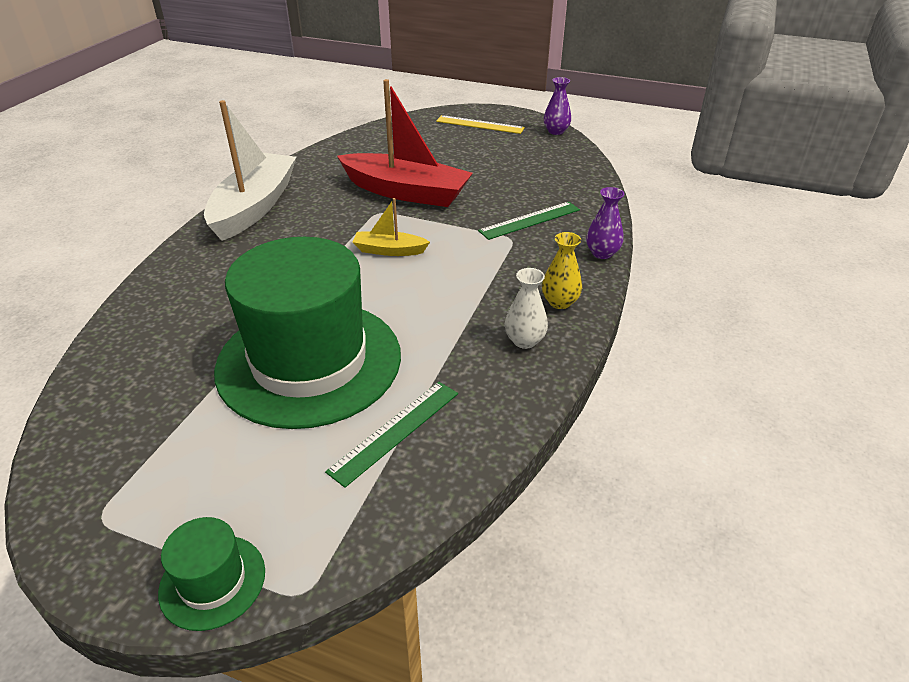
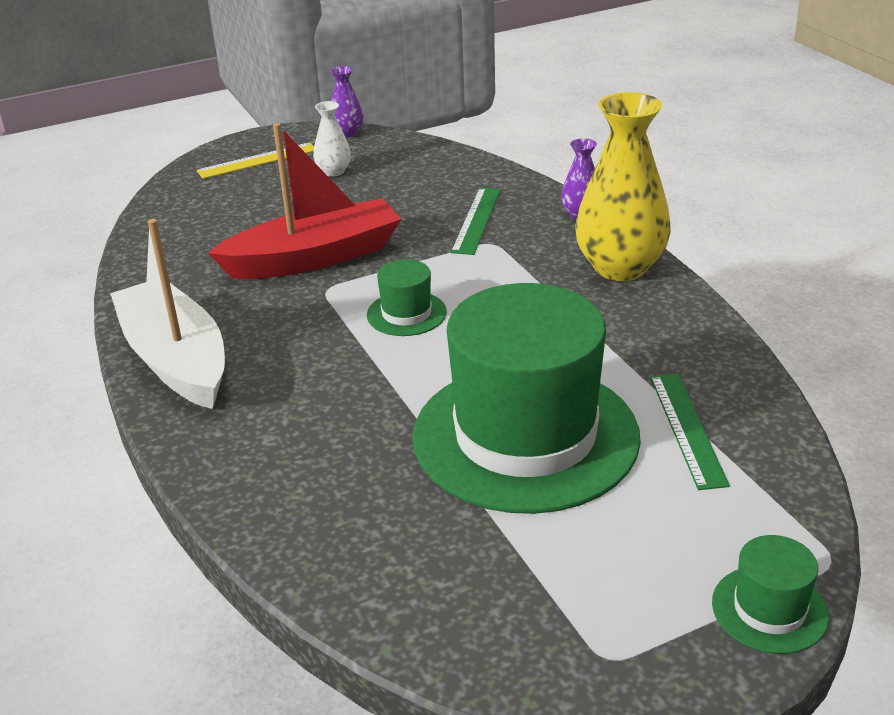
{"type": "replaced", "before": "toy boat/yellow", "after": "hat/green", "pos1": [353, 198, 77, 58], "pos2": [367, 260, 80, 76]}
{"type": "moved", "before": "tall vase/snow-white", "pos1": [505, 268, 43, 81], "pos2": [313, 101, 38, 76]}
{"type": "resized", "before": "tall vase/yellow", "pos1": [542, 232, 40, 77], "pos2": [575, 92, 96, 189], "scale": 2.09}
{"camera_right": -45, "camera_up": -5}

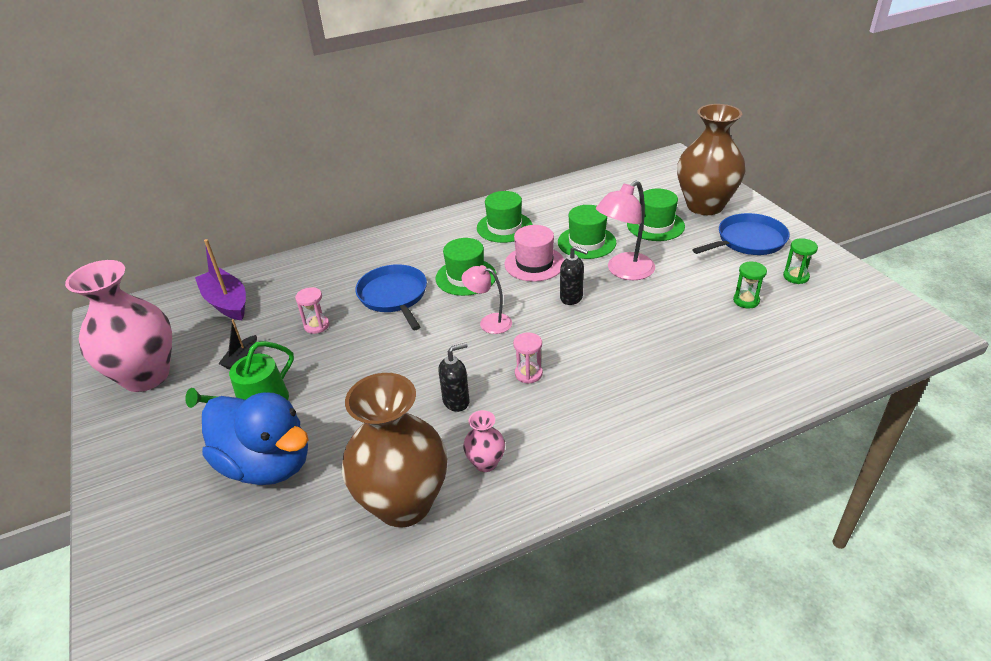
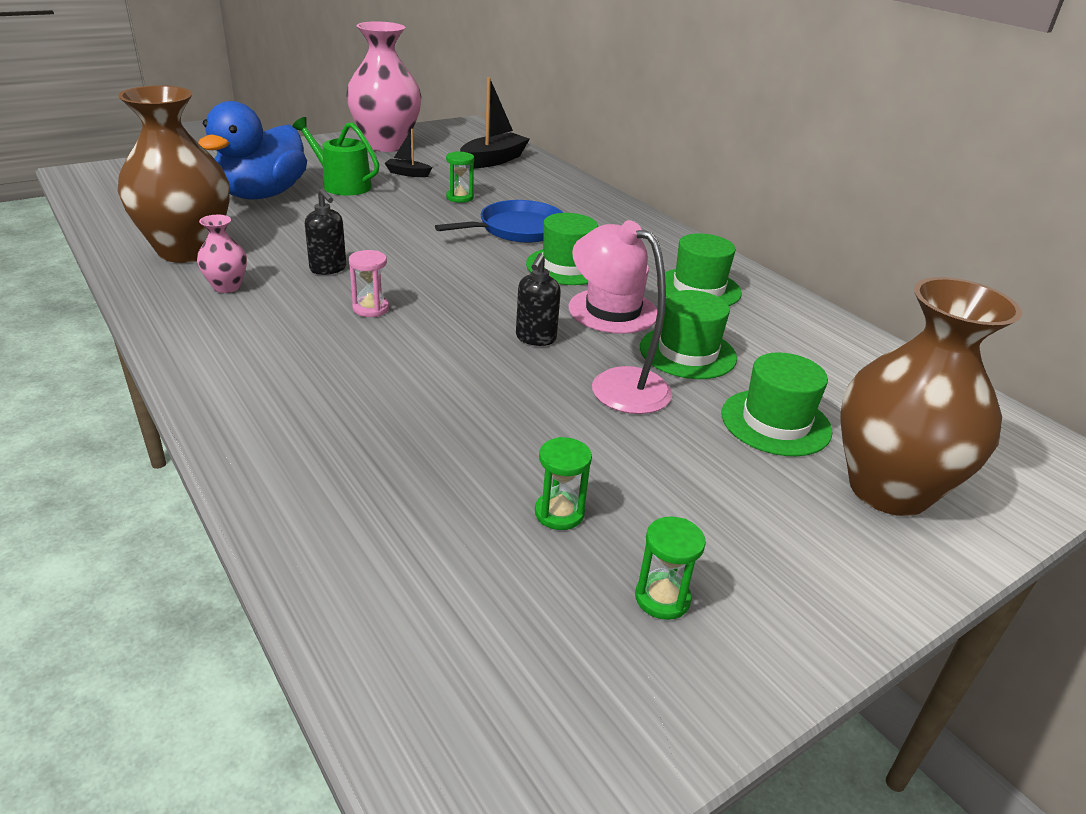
{"type": "recoloured", "before": "toy boat/royal purple", "after": "toy boat/ebony", "pos1": [195, 239, 51, 81], "pos2": [460, 77, 70, 92]}
{"type": "recoloured", "before": "hourglass/rose-pink", "after": "hourglass/green", "pos1": [295, 287, 34, 47], "pos2": [446, 151, 28, 52]}
{"type": "removed", "before": "desk lamp/rose-pink", "pos1": [462, 265, 50, 69]}
{"type": "removed", "before": "skillet/cobalt", "pos1": [692, 213, 98, 42]}
{"camera_right": 75, "camera_up": -5}

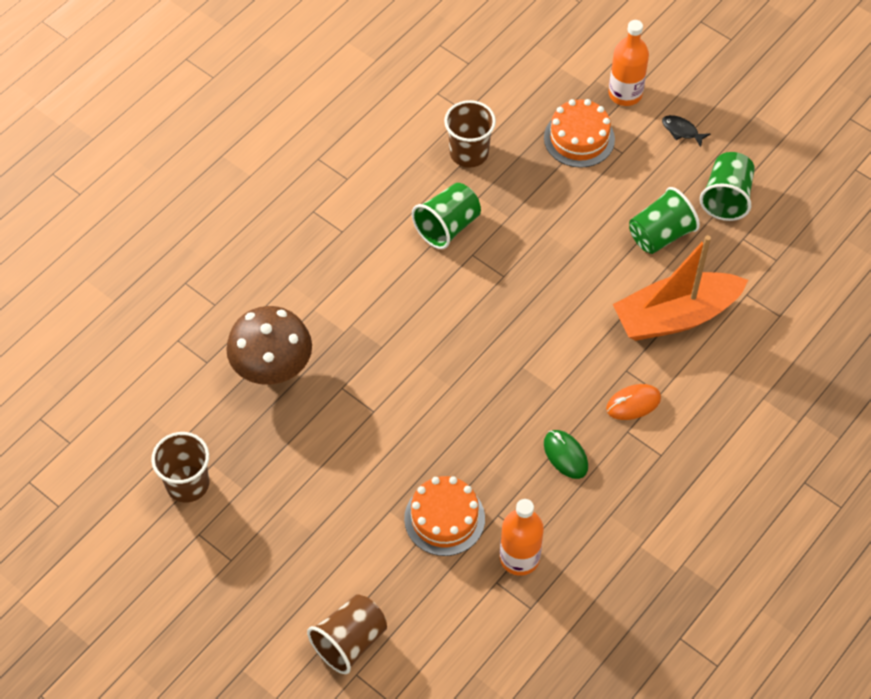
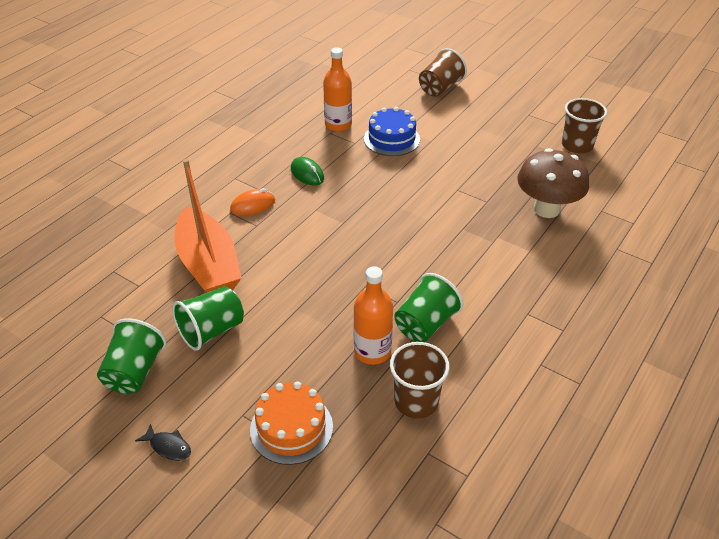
{"type": "recoloured", "before": "layer cake/bright orange", "after": "layer cake/cobalt", "pos1": [404, 476, 81, 80], "pos2": [364, 107, 56, 49]}
{"type": "moved", "before": "bottle/bright orange", "pos1": [608, 20, 41, 86], "pos2": [354, 266, 39, 99]}
{"type": "turned", "before": "toy boat/bright orange", "pos1": [613, 235, 135, 106], "pos2": [174, 159, 67, 134], "turn": 90}
{"camera_right": 175, "camera_up": -15}

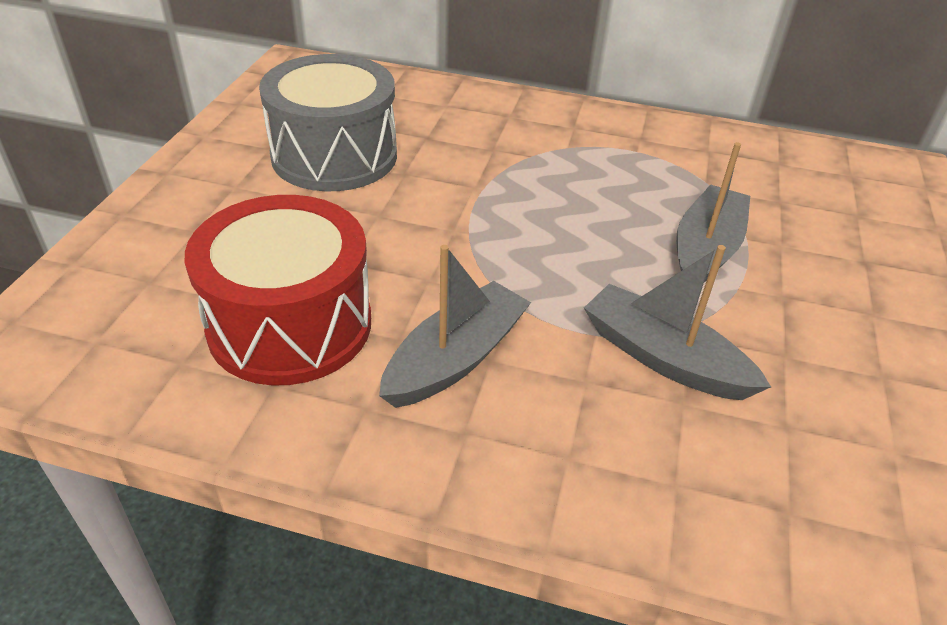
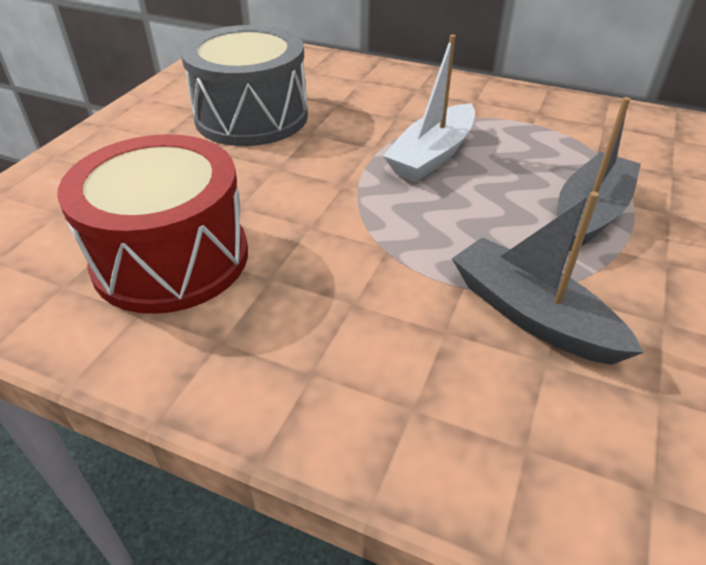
{"type": "removed", "before": "toy boat/grey", "pos1": [379, 245, 152, 163]}
{"type": "added", "after": "toy boat/snow-white", "pos2": [383, 34, 92, 148]}
{"camera_right": 10, "camera_up": 0}

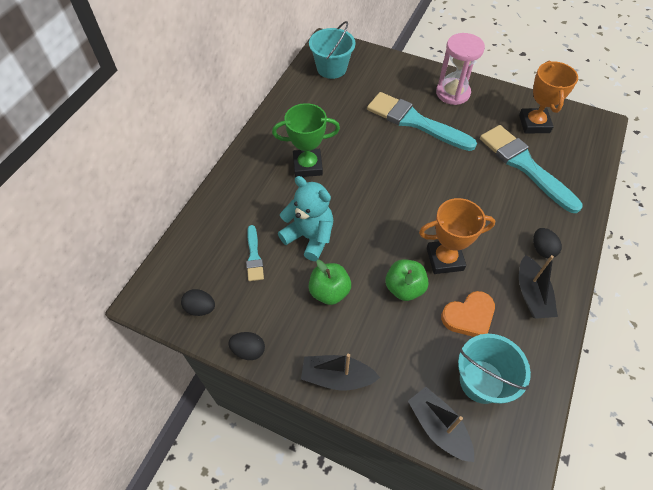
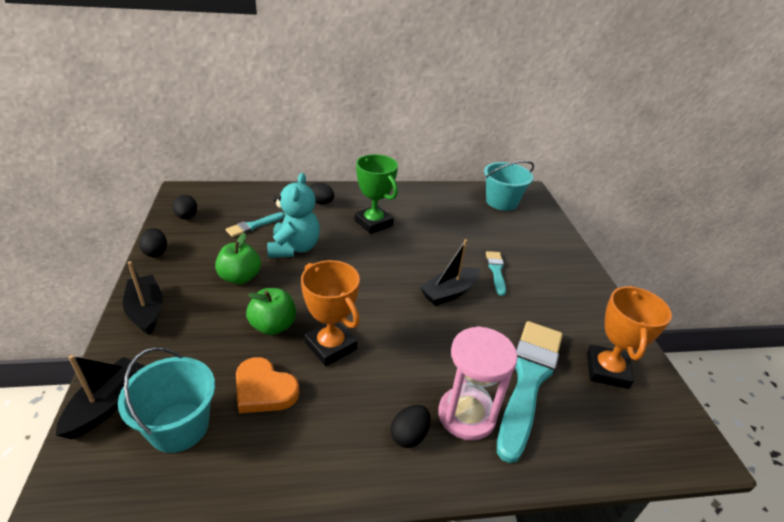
{"type": "resized", "before": "paintbrush/aqua", "pos1": [367, 92, 110, 59], "pos2": [486, 251, 20, 45], "scale": 0.48}
{"type": "moved", "before": "hourglass/rose-pink", "pos1": [436, 33, 49, 72], "pos2": [438, 326, 80, 115]}
{"type": "turned", "before": "prize cup/bright orange", "pos1": [519, 61, 59, 72], "pos2": [587, 286, 85, 103], "turn": -45}
{"type": "moved", "before": "toy boat/ebony", "pos1": [519, 255, 39, 64], "pos2": [420, 239, 60, 67]}
{"type": "added", "after": "egg shape/ebony", "pos2": [310, 183, 24, 21]}
{"camera_right": 55, "camera_up": -20}

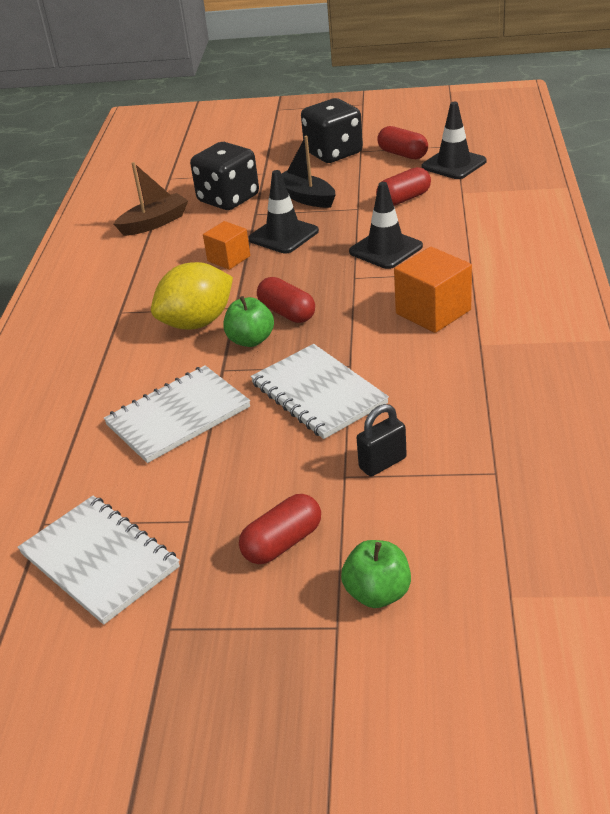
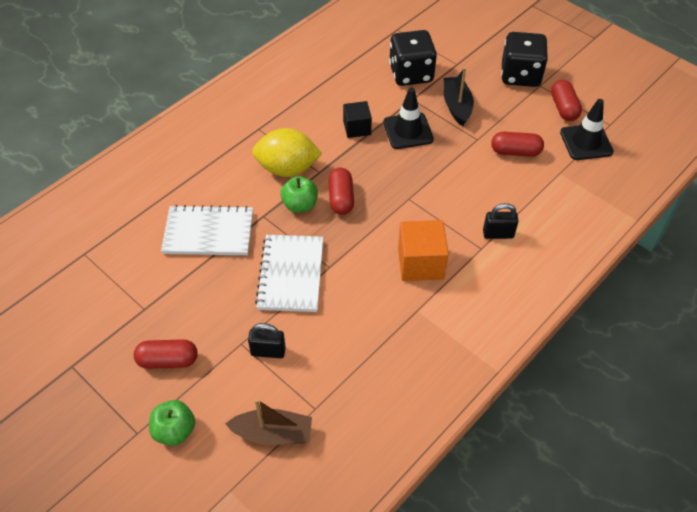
{"type": "removed", "before": "notepad/snow-white", "pos1": [17, 496, 163, 129]}
{"type": "moved", "before": "toy boat/dark brown", "pos1": [114, 162, 74, 74], "pos2": [225, 399, 87, 46]}
{"type": "recoloured", "before": "solid cube/bright orange", "after": "solid cube/ebony", "pos1": [203, 221, 47, 49], "pos2": [343, 101, 29, 37]}
{"type": "removed", "before": "traffic cone/ebony", "pos1": [349, 182, 74, 87]}
{"type": "added", "after": "lock/ebony", "pos2": [483, 203, 35, 36]}
{"camera_right": 35, "camera_up": 15}

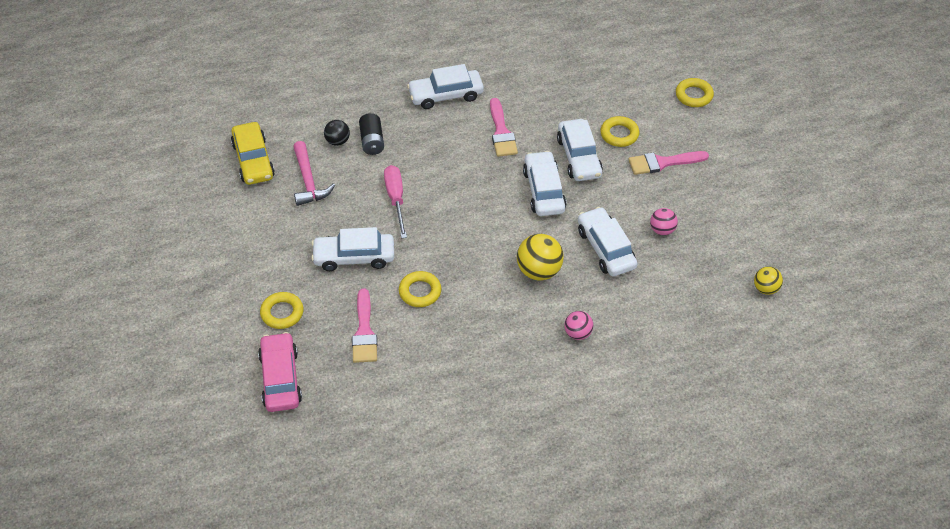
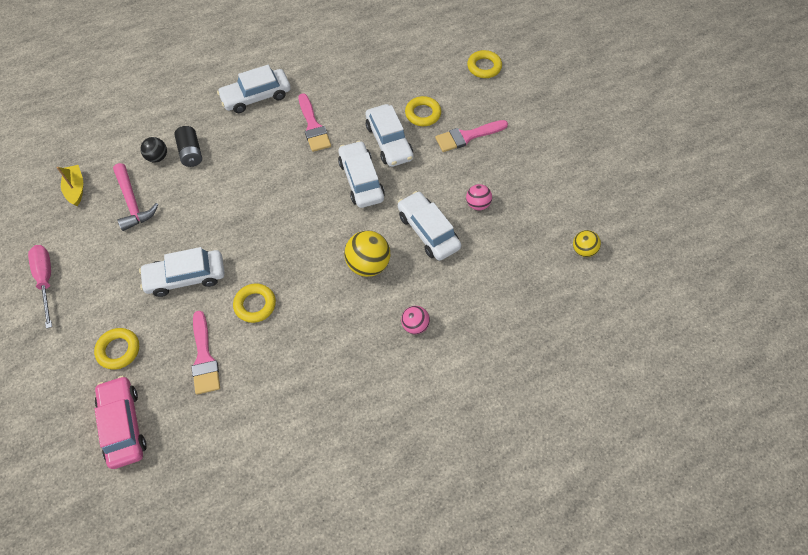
{"type": "replaced", "before": "automobile/yellow", "after": "toy boat/yellow", "pos1": [231, 122, 44, 63], "pos2": [57, 165, 26, 41]}
{"type": "moved", "before": "flat screwdriver/rose-pink", "pos1": [384, 165, 23, 73], "pos2": [28, 245, 24, 84]}
{"camera_right": -10, "camera_up": 10}

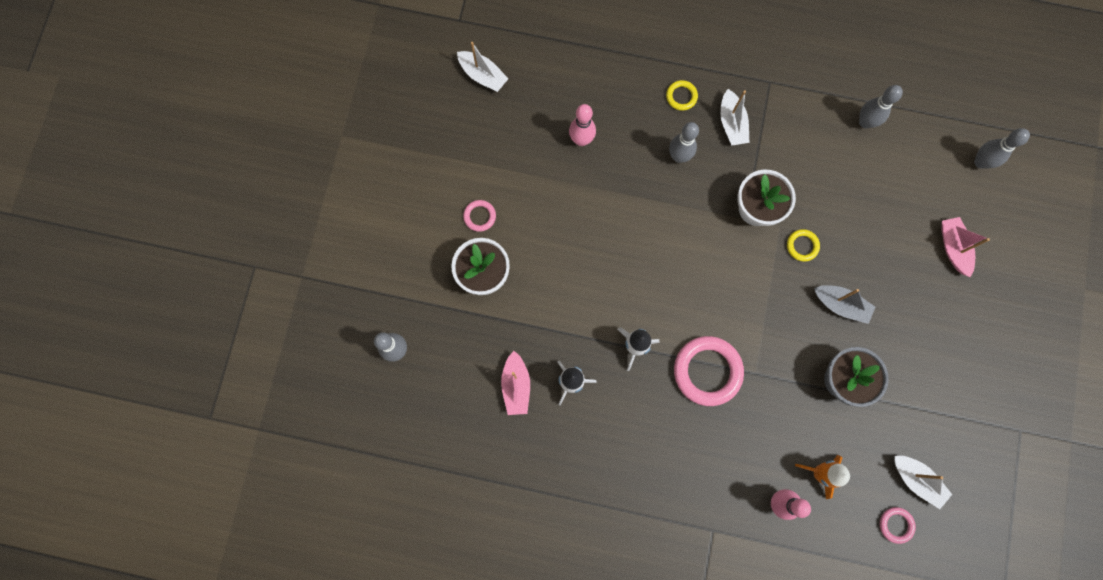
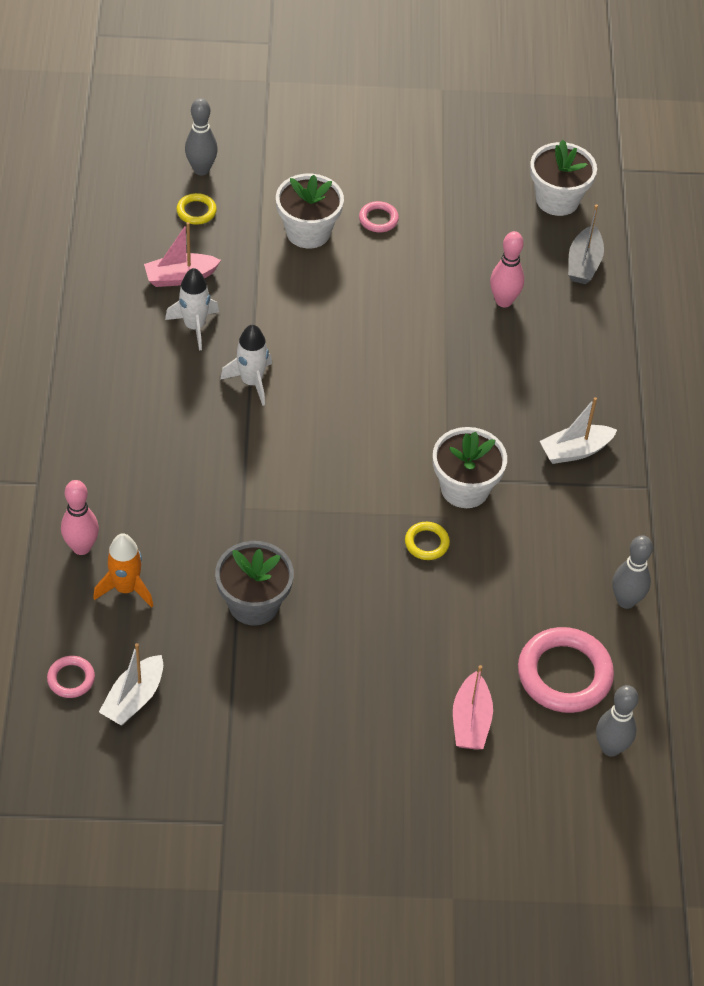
{"type": "replaced", "before": "toy boat/snow-white", "after": "flower pot/snow-white", "pos1": [457, 42, 52, 50], "pos2": [530, 140, 67, 76]}
{"type": "moved", "before": "ring/yellow", "pos1": [666, 80, 32, 31], "pos2": [176, 193, 41, 32]}
{"type": "removed", "before": "tenpin/grey", "pos1": [669, 122, 30, 41]}
{"type": "moved", "before": "ring/rose-pink", "pos1": [674, 336, 70, 70], "pos2": [518, 627, 96, 86]}
{"type": "moved", "before": "toy boat/grey", "pos1": [814, 285, 62, 39], "pos2": [568, 204, 36, 80]}
{"type": "turned", "before": "toy boat/rose-pink", "pos1": [941, 217, 49, 60], "pos2": [453, 665, 40, 85], "turn": 120}
{"camera_right": 75, "camera_up": -25}

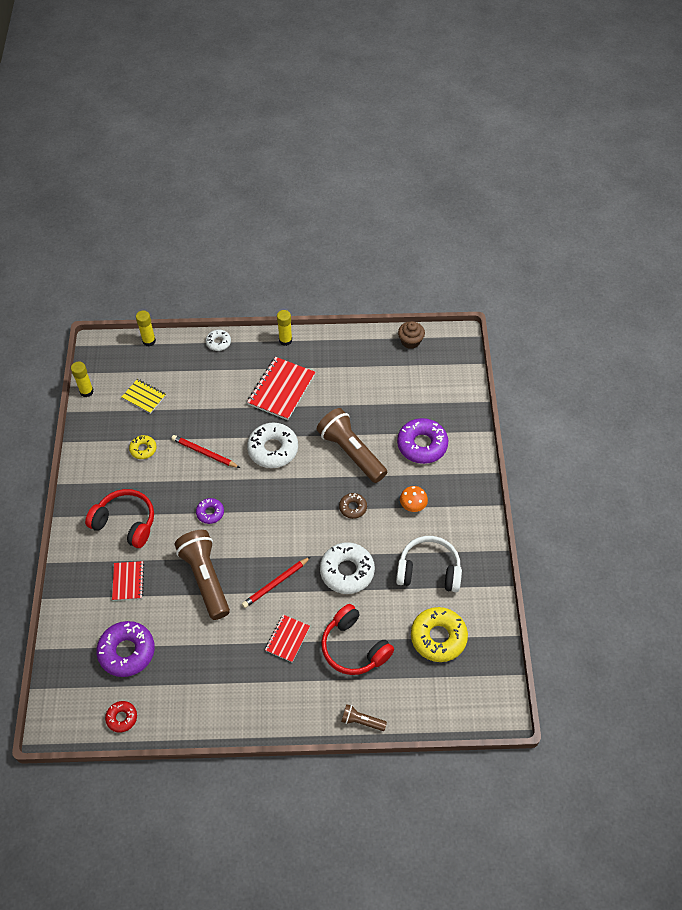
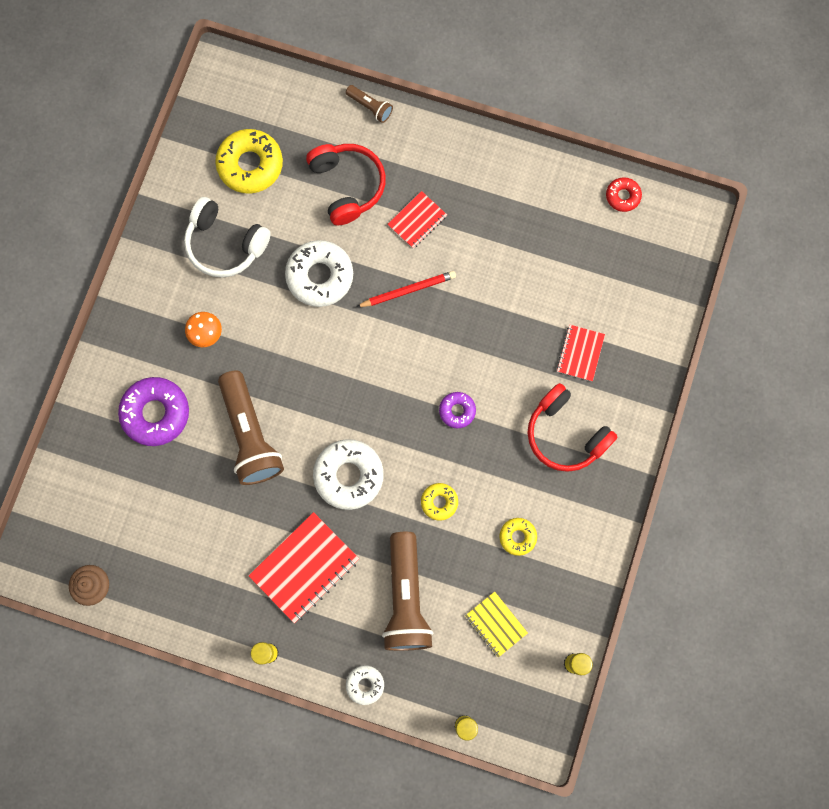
{"type": "removed", "before": "glazed donut/royal purple", "pos1": [96, 621, 59, 56]}
{"type": "replaced", "before": "pencil/crimson", "after": "glazed donut/yellow", "pos1": [171, 435, 69, 33], "pos2": [421, 483, 37, 38]}
{"type": "moved", "before": "pocket torch/dark brown", "pos1": [174, 530, 56, 90], "pos2": [382, 532, 51, 119]}
{"type": "removed", "before": "glazed donut/dark brown", "pos1": [339, 493, 28, 26]}
{"camera_right": -160, "camera_up": 20}

